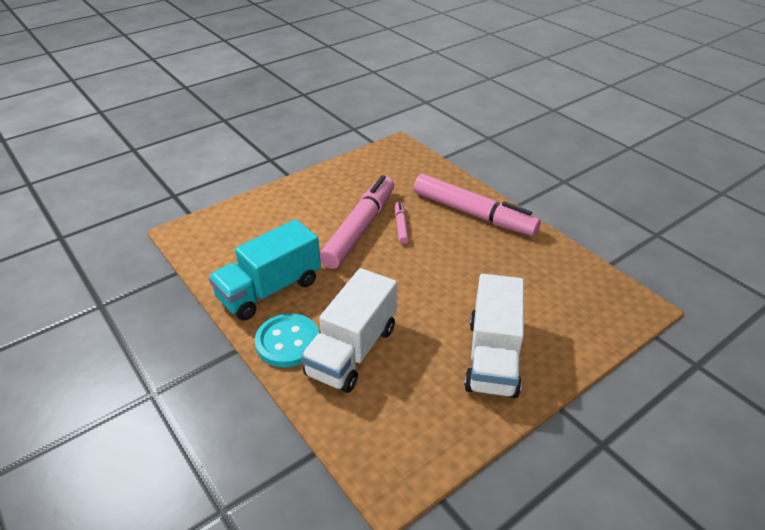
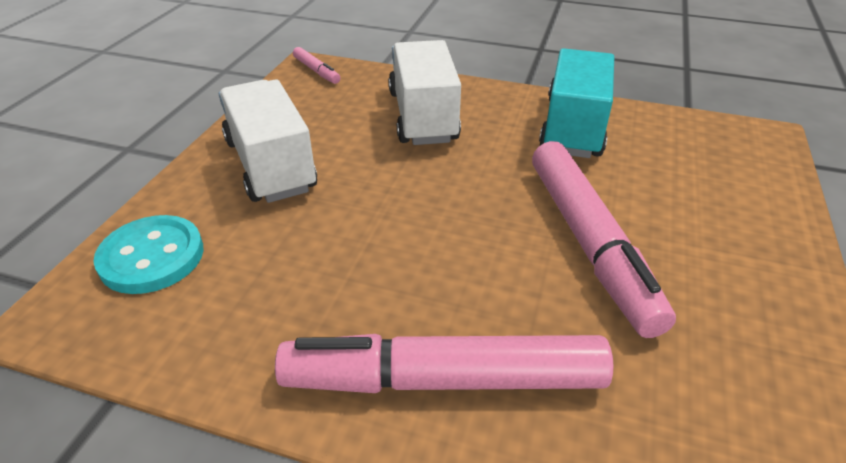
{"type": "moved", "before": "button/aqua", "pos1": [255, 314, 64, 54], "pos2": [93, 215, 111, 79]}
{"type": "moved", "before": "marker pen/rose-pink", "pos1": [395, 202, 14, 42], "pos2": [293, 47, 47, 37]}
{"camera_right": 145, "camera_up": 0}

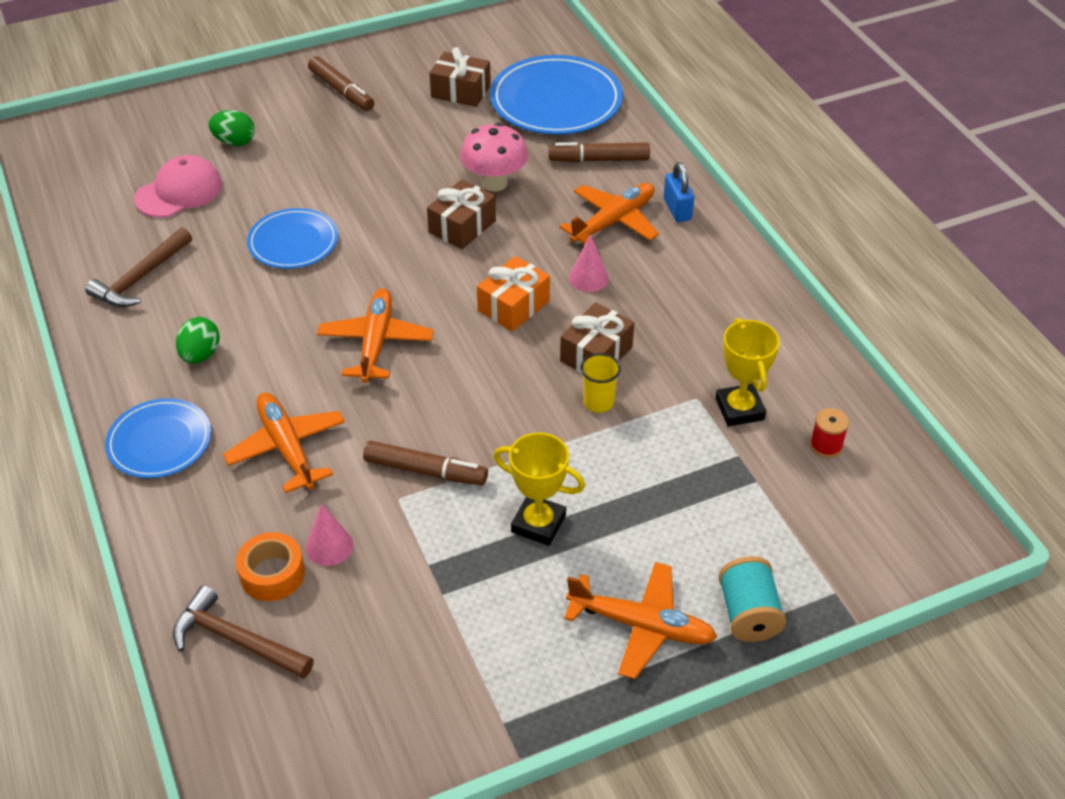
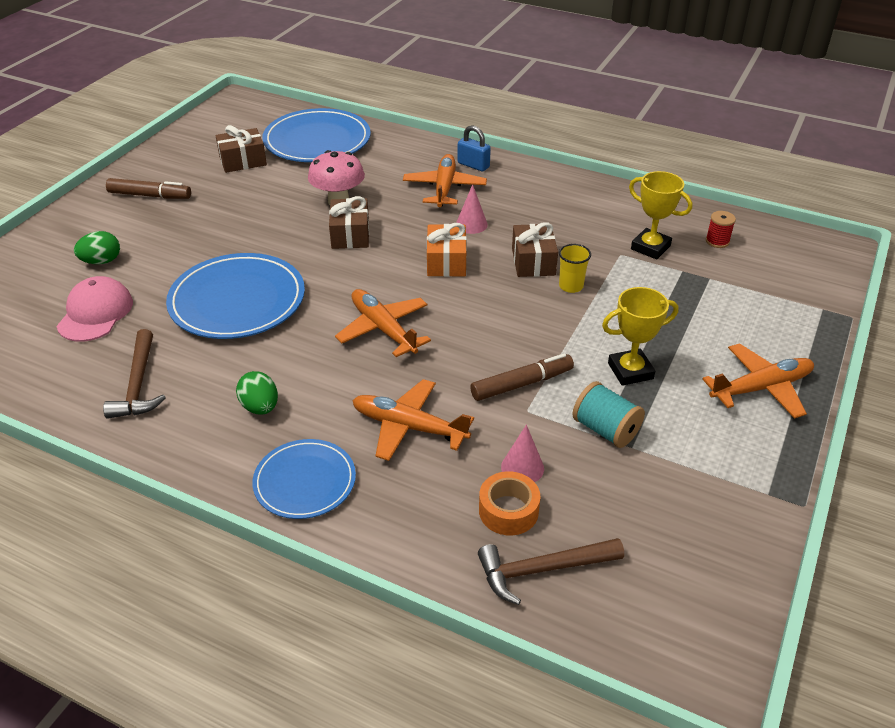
{"type": "resized", "before": "flat dish/cobalt", "pos1": [247, 208, 91, 61], "pos2": [166, 253, 139, 86], "scale": 1.64}
{"type": "removed", "before": "marker pen/dark brown", "pos1": [548, 142, 102, 20]}
{"type": "moved", "before": "bobbin/aqua", "pos1": [718, 556, 68, 86], "pos2": [572, 381, 73, 67]}
{"camera_right": -40, "camera_up": -5}

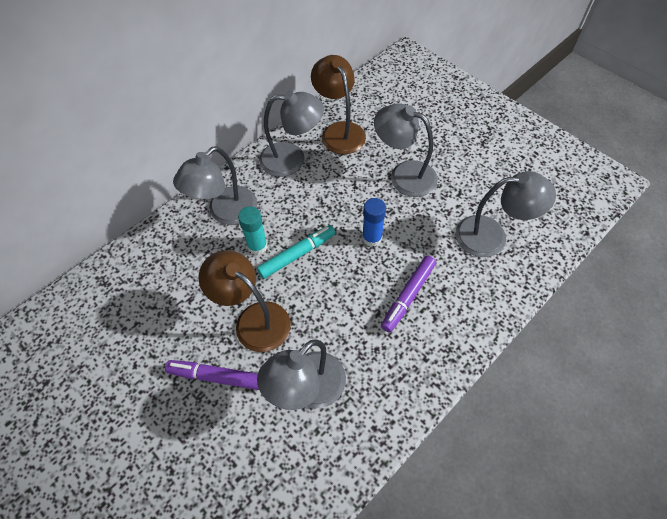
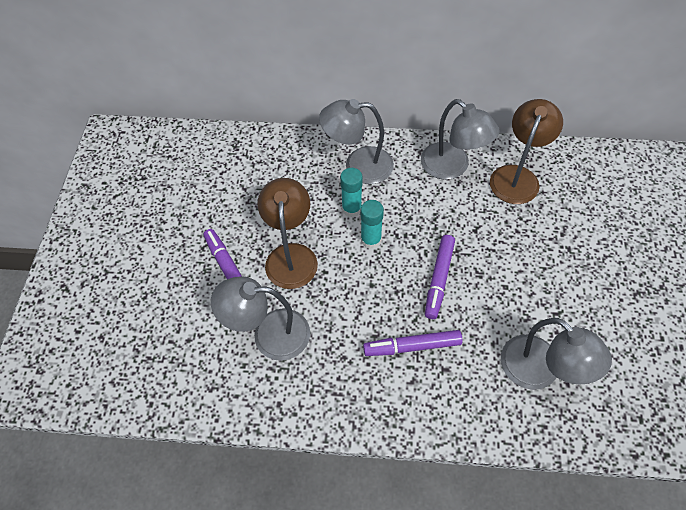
{"type": "replaced", "before": "marker pen/aqua", "after": "glue/aqua", "pos1": [257, 225, 79, 54], "pos2": [361, 200, 23, 49]}
{"type": "replaced", "before": "glue/cobalt", "after": "marker pen/royal purple", "pos1": [362, 198, 24, 49], "pos2": [425, 235, 30, 84]}
{"type": "removed", "before": "desk lamp/grey", "pos1": [374, 103, 64, 94]}
{"camera_right": 50, "camera_up": 0}

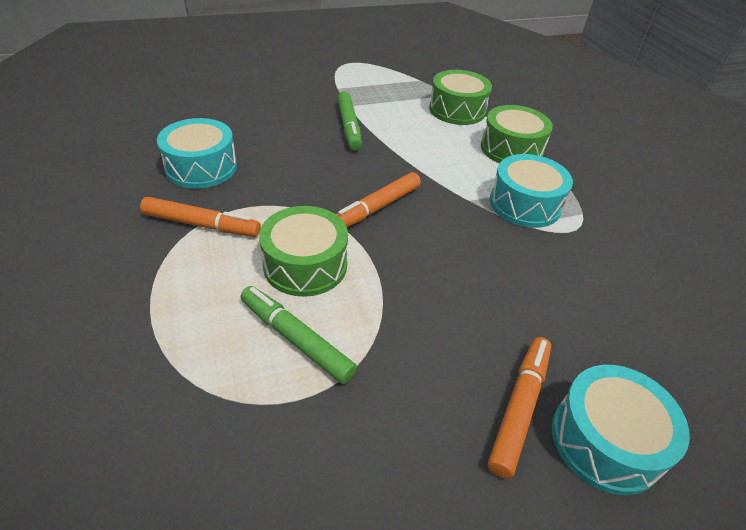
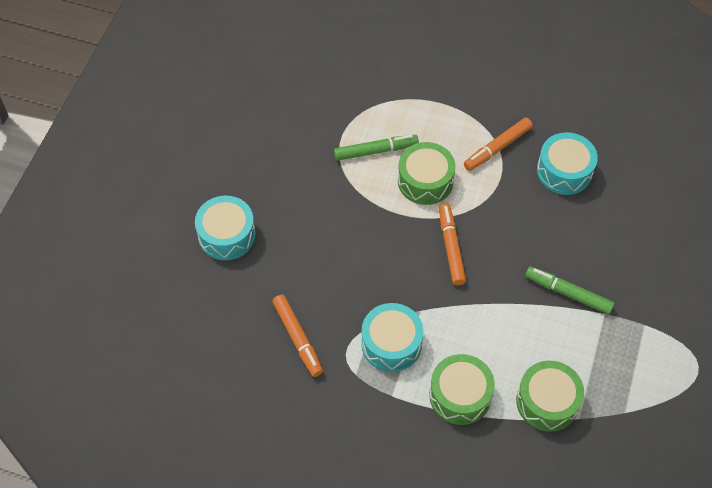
{"type": "moved", "before": "marker pen/bright orange", "pos1": [488, 337, 63, 142], "pos2": [272, 295, 51, 82]}
{"camera_right": 130, "camera_up": 15}

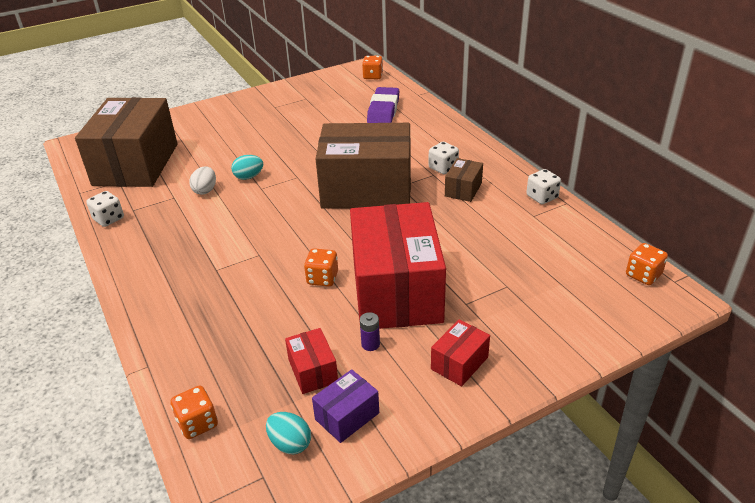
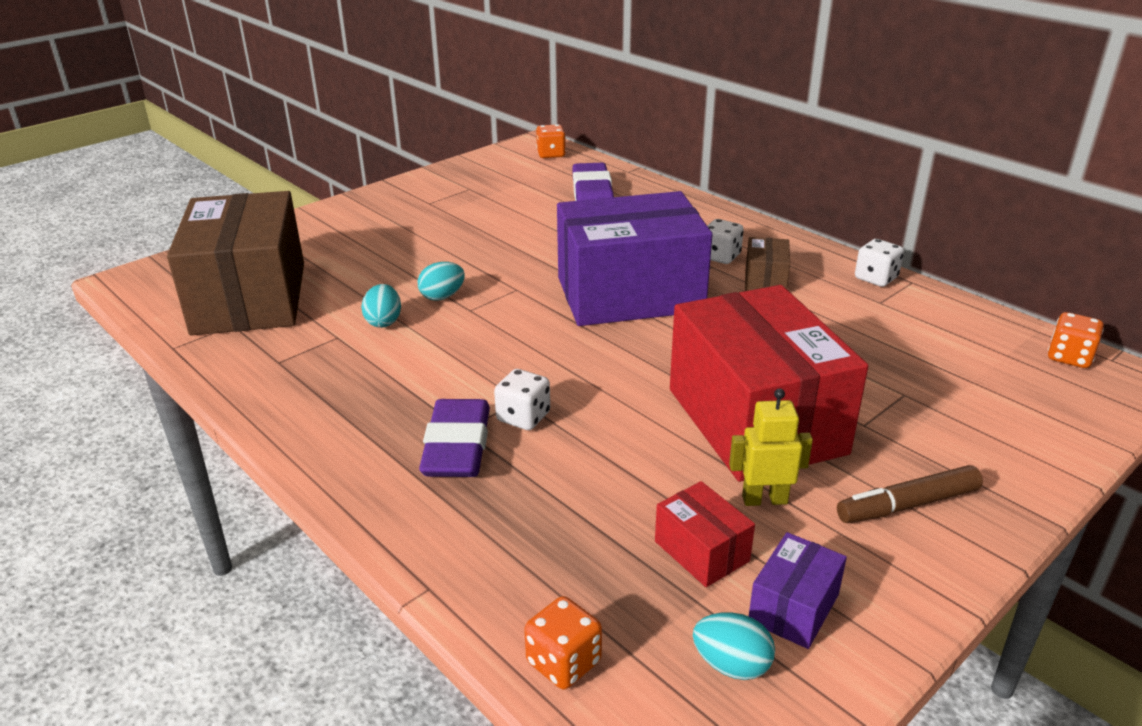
{"type": "moved", "before": "dice/snow-white", "pos1": [86, 191, 38, 36], "pos2": [494, 369, 56, 61]}
{"type": "recoloured", "before": "egg shape/snow-white", "after": "egg shape/aqua", "pos1": [189, 166, 27, 29], "pos2": [361, 284, 40, 44]}
{"type": "removed", "before": "dice/bright orange", "pos1": [304, 248, 34, 38]}
{"type": "recoloured", "before": "box/dark brown", "after": "box/royal purple", "pos1": [316, 123, 95, 86], "pos2": [557, 191, 155, 135]}
{"type": "replaced", "before": "power cell/royal purple", "after": "robot/yellow", "pos1": [360, 312, 20, 39], "pos2": [729, 388, 84, 118]}
{"type": "replaced", "before": "box/crimson", "after": "marker pen/dark brown", "pos1": [431, 319, 59, 67], "pos2": [837, 465, 146, 58]}
{"type": "added", "after": "eraser/royal purple", "pos2": [419, 399, 71, 78]}
{"camera_right": -15, "camera_up": -5}

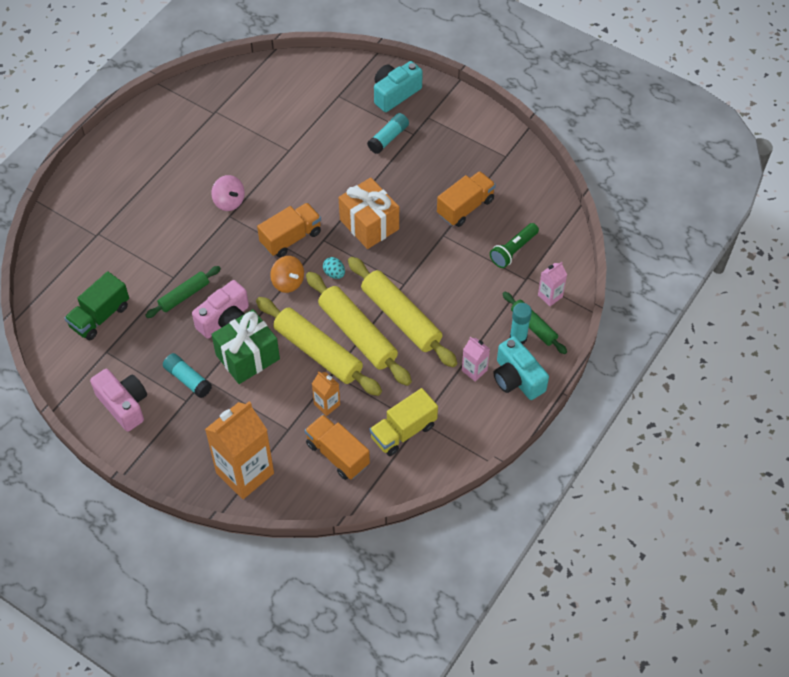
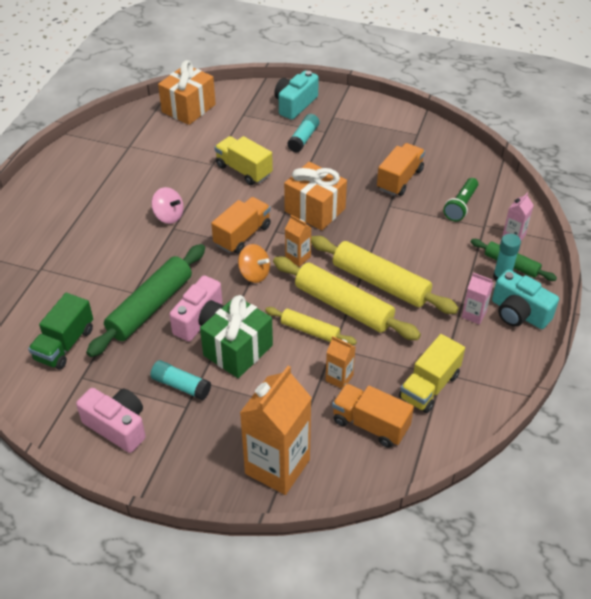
{"type": "resized", "before": "dough roller/green", "pos1": [145, 266, 76, 52], "pos2": [86, 244, 119, 113], "scale": 1.78}
{"type": "resized", "before": "dough roller/yellow", "pos1": [256, 297, 126, 99], "pos2": [265, 307, 92, 38], "scale": 0.56}
{"type": "replaced", "before": "egg shape/aqua", "after": "carton/bright orange", "pos1": [323, 257, 22, 22], "pos2": [285, 215, 26, 52]}
{"type": "added", "after": "wrapped gift/bright orange", "pos2": [158, 60, 58, 65]}
{"type": "added", "after": "lorry/yellow", "pos2": [214, 136, 59, 49]}
{"camera_right": -15, "camera_up": -10}

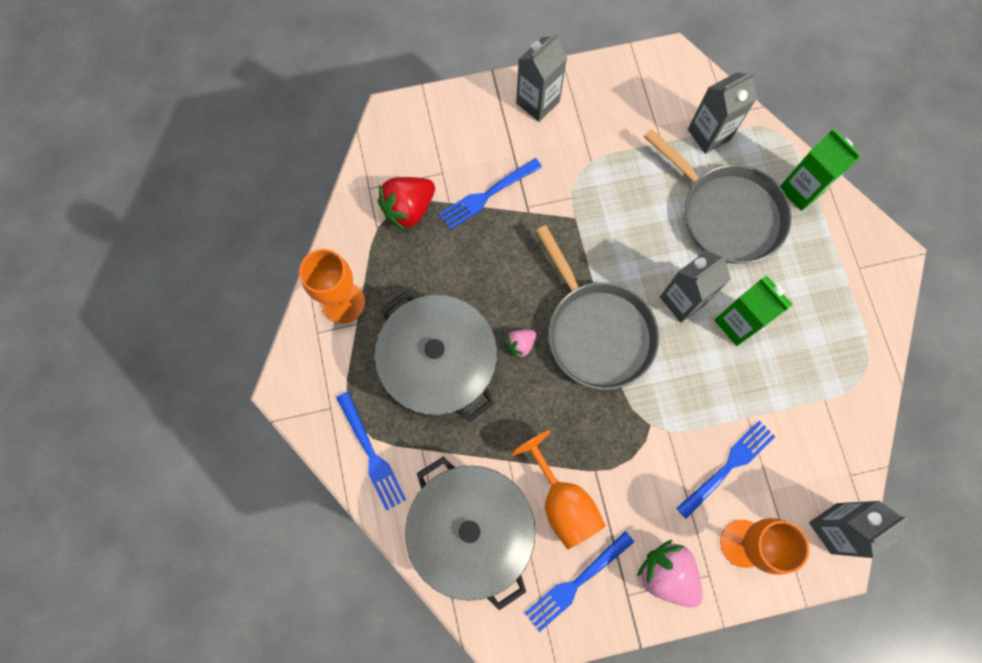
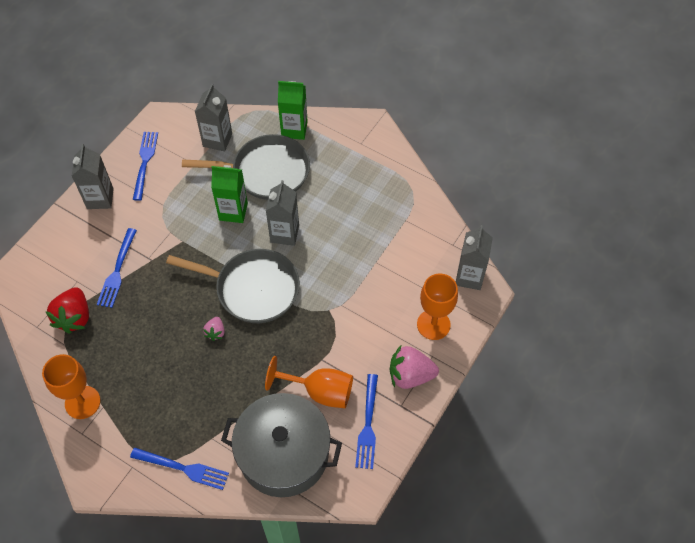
{"type": "removed", "before": "pot/grey", "pos1": [375, 292, 122, 130]}
{"type": "moved", "before": "fork/cobalt", "pos1": [676, 421, 99, 97], "pos2": [133, 132, 25, 69]}
{"type": "moved", "before": "carton/green", "pos1": [714, 276, 78, 70], "pos2": [211, 165, 37, 58]}
{"camera_right": -45, "camera_up": -15}

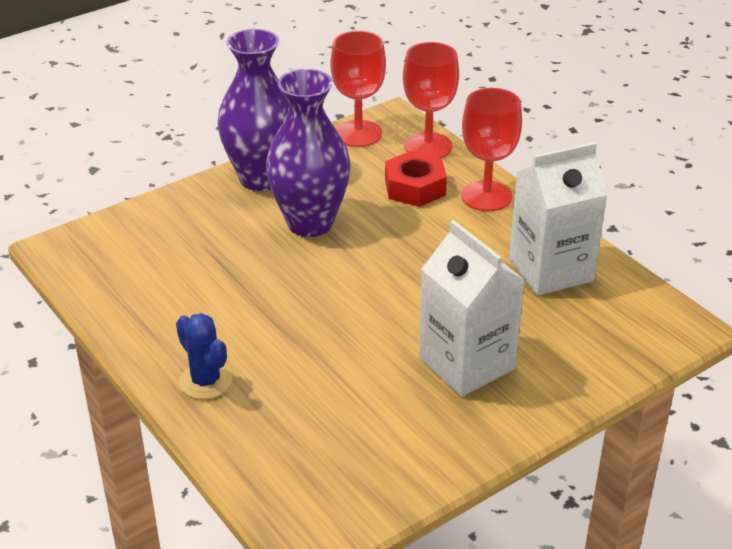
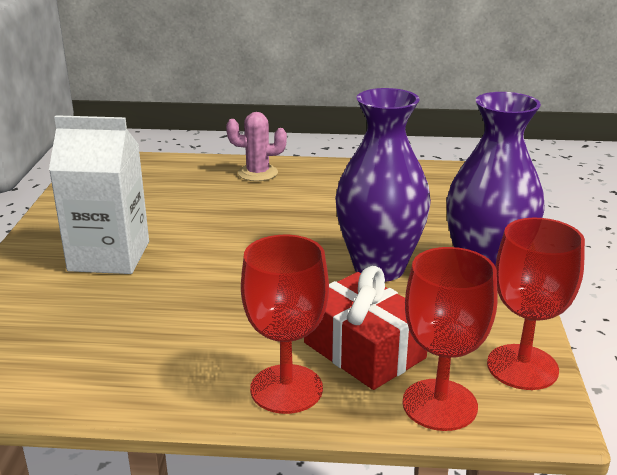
{"type": "recoloured", "before": "cactus/cobalt", "after": "cactus/rose-pink", "pos1": [176, 313, 56, 86], "pos2": [226, 112, 61, 69]}
{"type": "replaced", "before": "nut/crimson", "after": "wrapped gift/crimson", "pos1": [385, 151, 62, 56], "pos2": [304, 266, 123, 124]}
{"type": "removed", "before": "carton/snow-white", "pos1": [509, 142, 99, 153]}
{"camera_right": 130, "camera_up": -10}

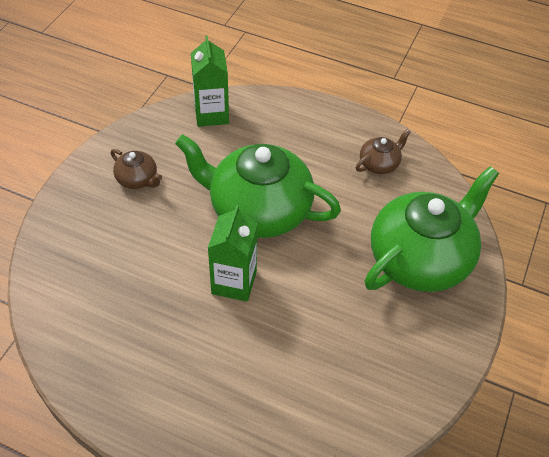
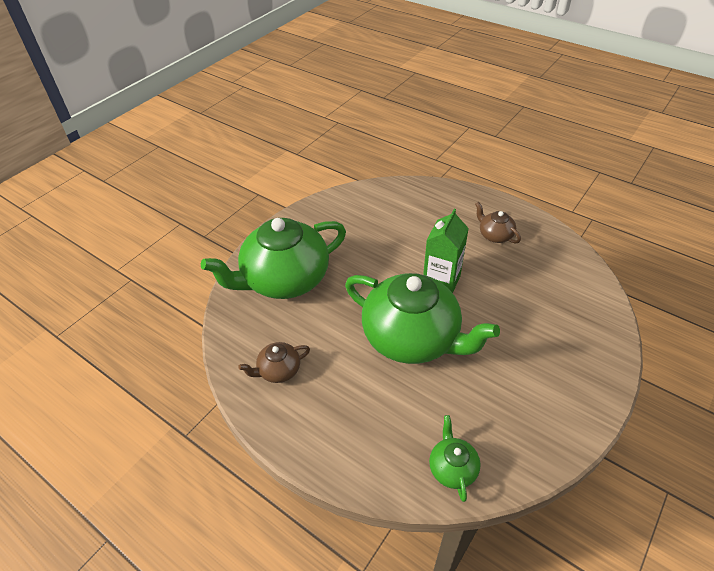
{"type": "moved", "before": "tea pot/dark brown", "pos1": [111, 149, 51, 40], "pos2": [475, 202, 46, 42]}
{"type": "replaced", "before": "carton/green", "after": "tea pot/green", "pos1": [191, 35, 38, 92], "pos2": [429, 415, 52, 87]}
{"camera_right": -165, "camera_up": -5}

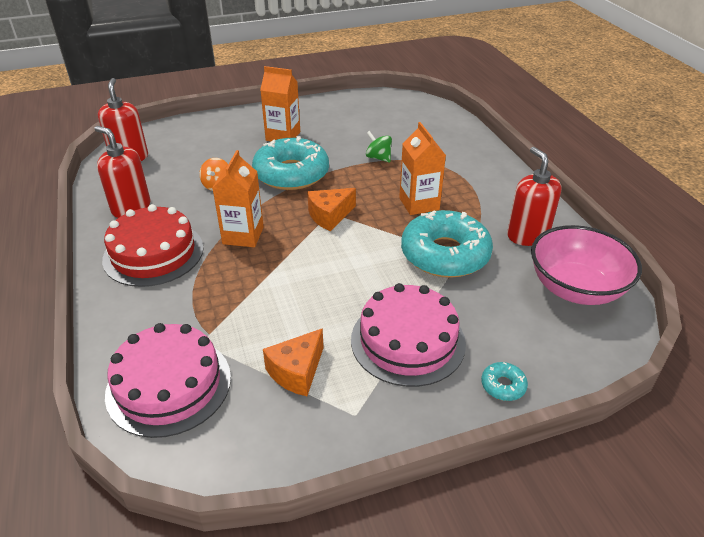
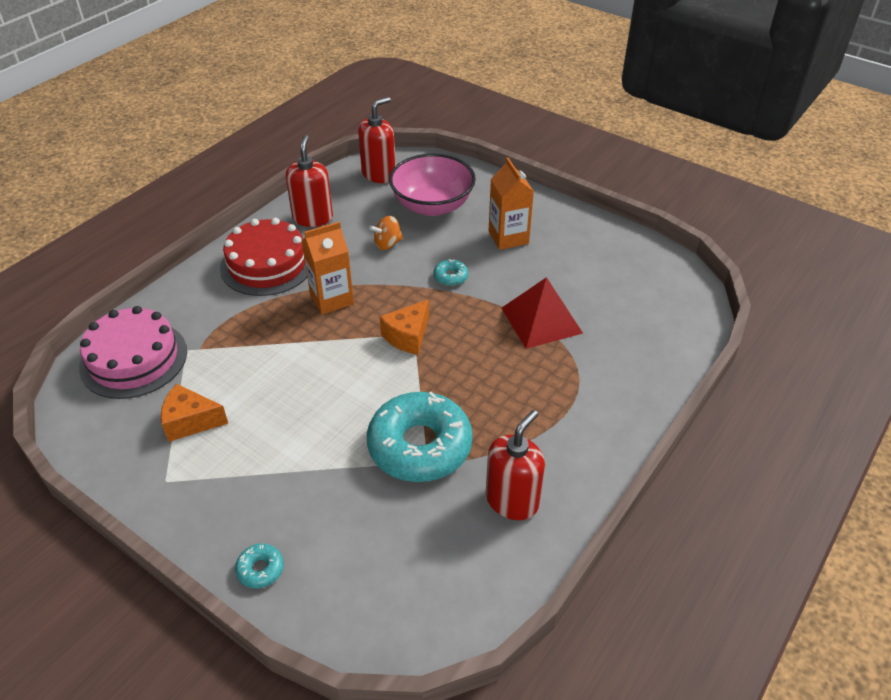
{"type": "resized", "before": "glazed donut/aqua", "pos1": [252, 136, 77, 54], "pos2": [434, 259, 34, 27], "scale": 0.4}
{"type": "turned", "before": "cheese wedge/bright orange", "pos1": [307, 188, 49, 43], "pos2": [380, 299, 49, 56], "turn": -75}
{"type": "removed", "before": "layer cake/rose-pink", "pos1": [351, 283, 115, 104]}
{"type": "replaced", "before": "toy top/green", "after": "solid pyramid/crimson", "pos1": [366, 131, 26, 32], "pos2": [502, 277, 81, 72]}
{"type": "removed", "before": "carton/bright orange", "pos1": [399, 122, 47, 93]}
{"type": "moved", "before": "deep dish/rose-pink", "pos1": [531, 225, 111, 80], "pos2": [389, 154, 87, 62]}
{"camera_right": 55, "camera_up": 5}

